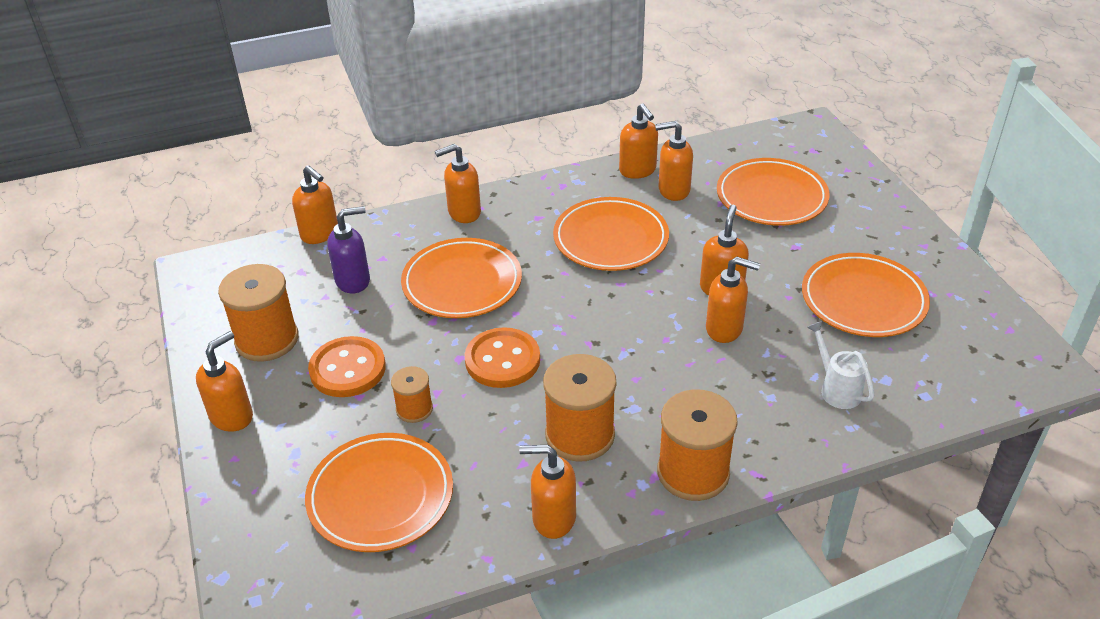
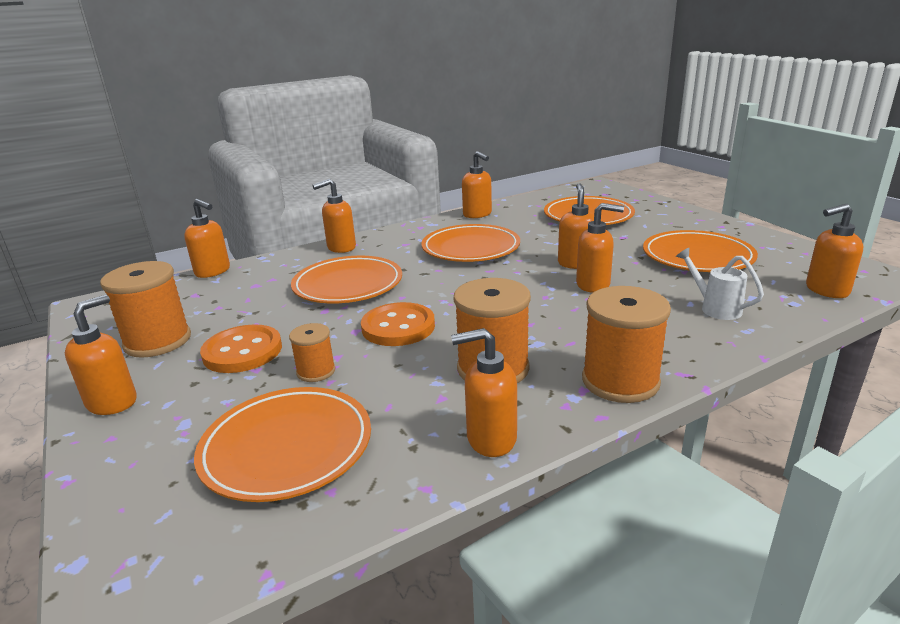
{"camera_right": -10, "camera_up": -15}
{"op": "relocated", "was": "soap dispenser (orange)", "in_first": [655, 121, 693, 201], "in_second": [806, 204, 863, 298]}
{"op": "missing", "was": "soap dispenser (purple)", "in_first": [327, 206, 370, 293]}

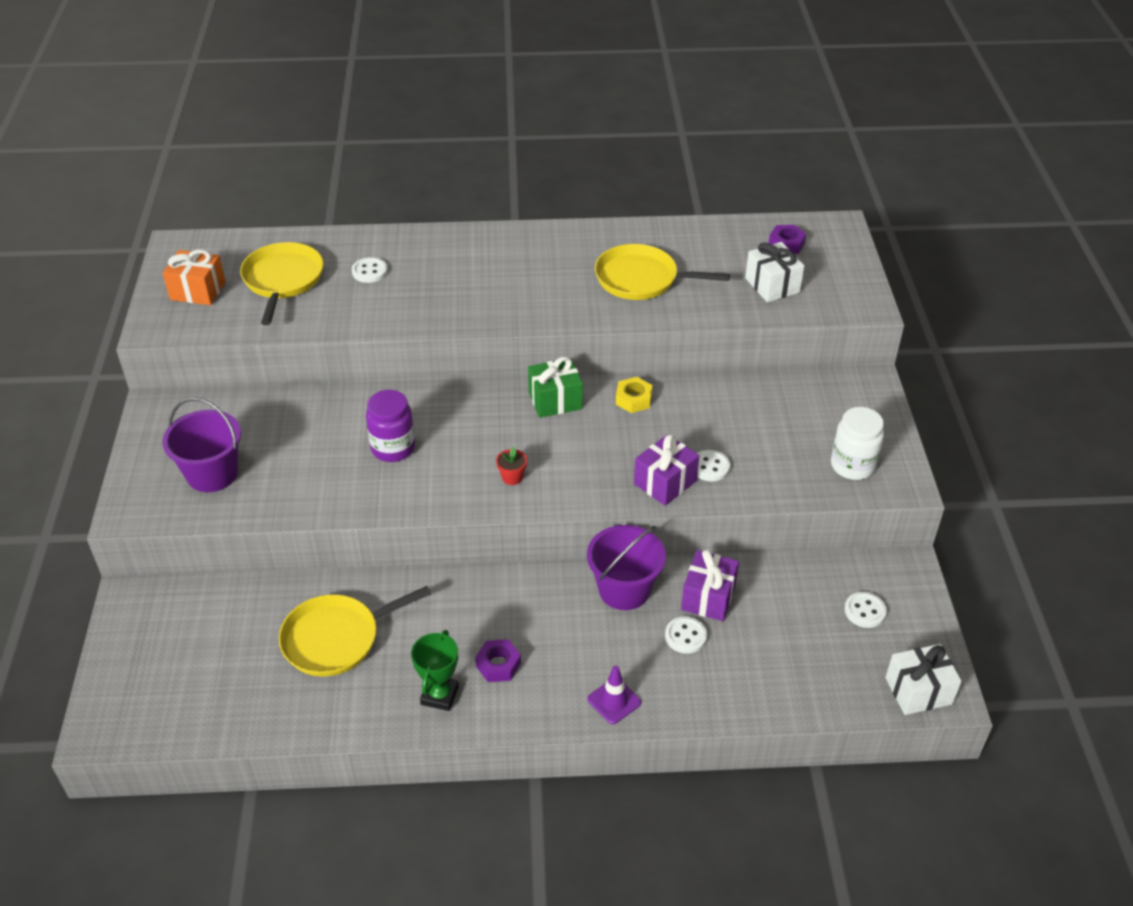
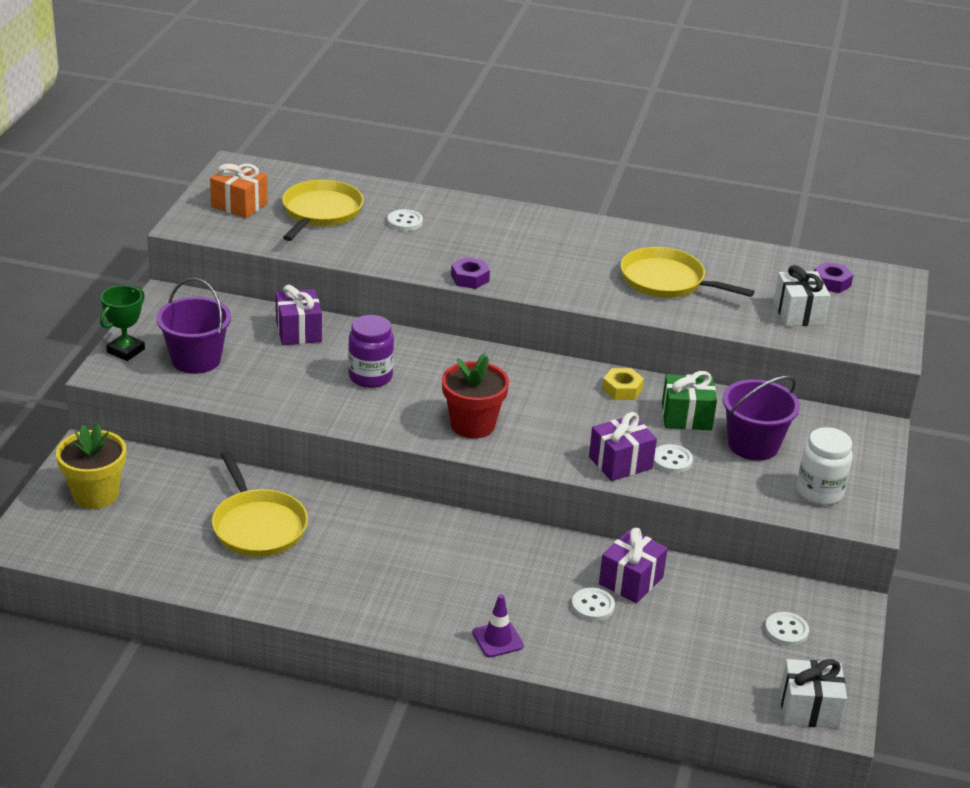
{"camera_right": 15, "camera_up": -10}
{"op": "relocated", "was": "gift (green)", "in_first": [528, 356, 583, 418], "in_second": [662, 371, 717, 430]}
{"op": "size", "was": "flower pot (red)", "in_first": [496, 447, 527, 485], "in_second": [442, 353, 509, 438], "ratio": 2.15}
{"op": "relocated", "was": "bucket (purple)", "in_first": [587, 525, 666, 610], "in_second": [723, 376, 800, 461]}
{"op": "spun", "was": "pan (yellow)", "in_first": [279, 586, 431, 677], "in_second": [212, 451, 308, 557], "clockwise": -105}
{"op": "relocated", "was": "trophy (green)", "in_first": [411, 630, 459, 711], "in_second": [100, 285, 145, 361]}
{"op": "relocated", "was": "nut (purple)", "in_first": [475, 639, 521, 682], "in_second": [451, 257, 490, 289]}
{"op": "appeared", "now": "gift (purple)", "in_second": [275, 285, 322, 345]}
{"op": "appeared", "now": "flower pot (yellow)", "in_second": [56, 423, 126, 509]}

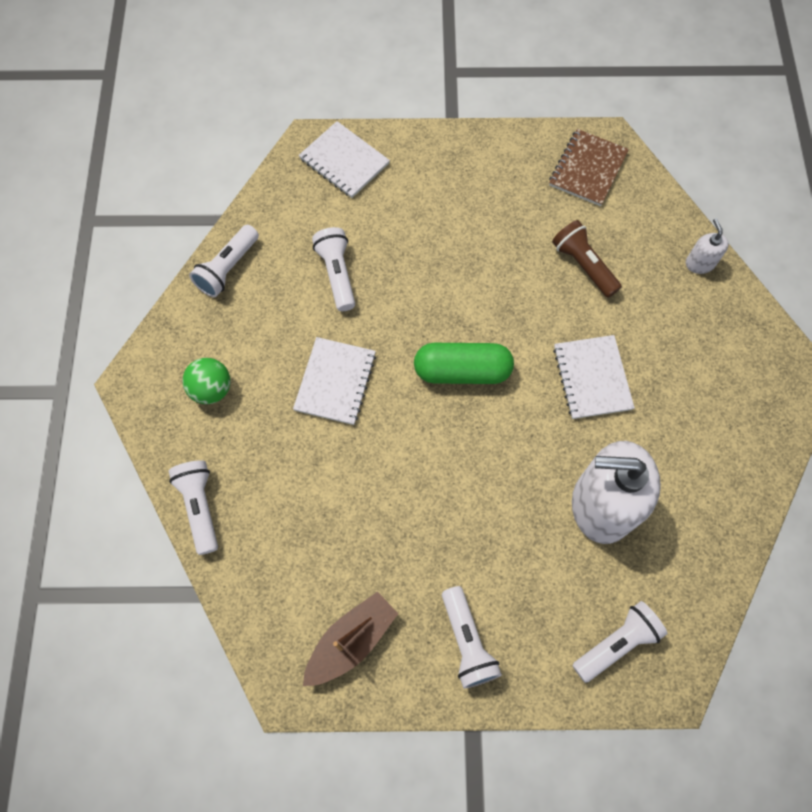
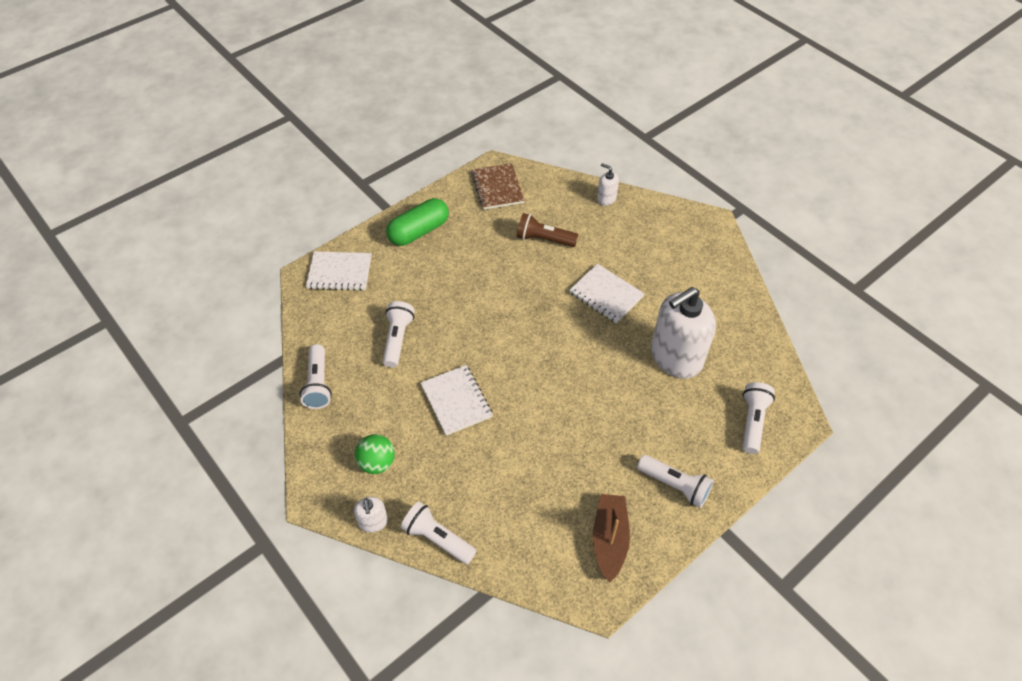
{"camera_right": -40, "camera_up": -15}
{"op": "spun", "was": "flashlight (white)", "in_first": [312, 227, 355, 311], "in_second": [383, 301, 414, 368], "clockwise": 60}
{"op": "relocated", "was": "capsule (green)", "in_first": [414, 343, 514, 384], "in_second": [386, 198, 449, 246]}
{"op": "appeared", "now": "soap dispenser (white)", "in_second": [354, 497, 388, 533]}

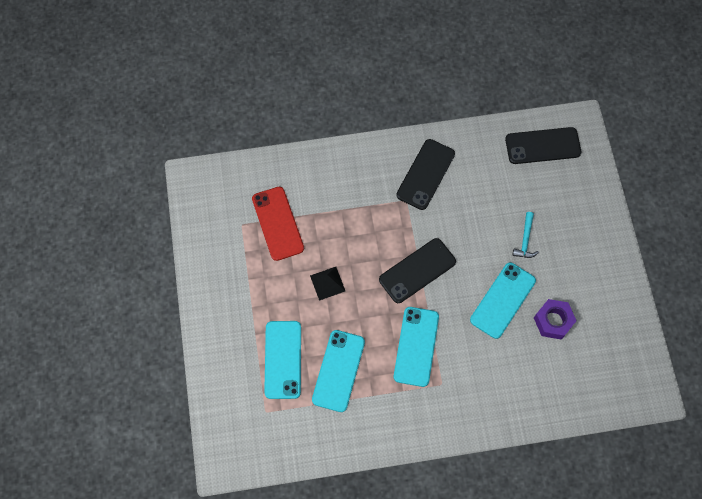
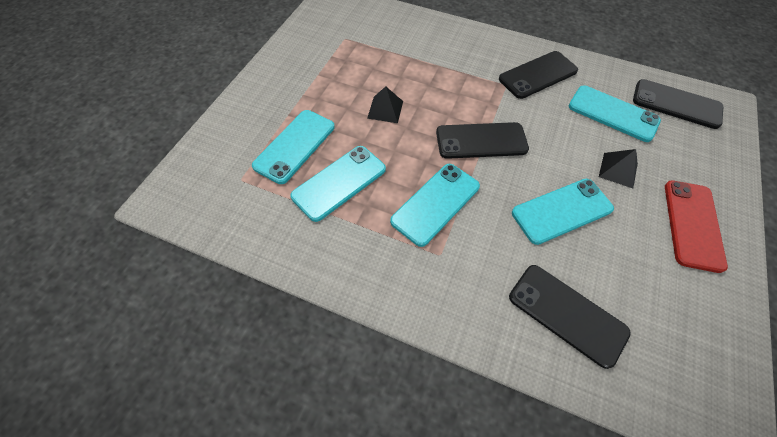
{"camera_right": 30, "camera_up": -10}
{"op": "relocated", "was": "phone (red)", "in_first": [252, 187, 304, 261], "in_second": [665, 180, 728, 273]}
{"op": "exchanged", "was": "hammer (turquoise)", "now": "pyramid (black)", "in_first": [512, 212, 539, 258], "in_second": [599, 149, 638, 188]}
{"op": "missing", "was": "nut (purple)", "in_first": [534, 299, 577, 340]}
{"op": "appeared", "now": "phone (turquoise)", "in_second": [569, 85, 661, 142]}
{"op": "appeared", "now": "phone (black)", "in_second": [509, 265, 631, 369]}

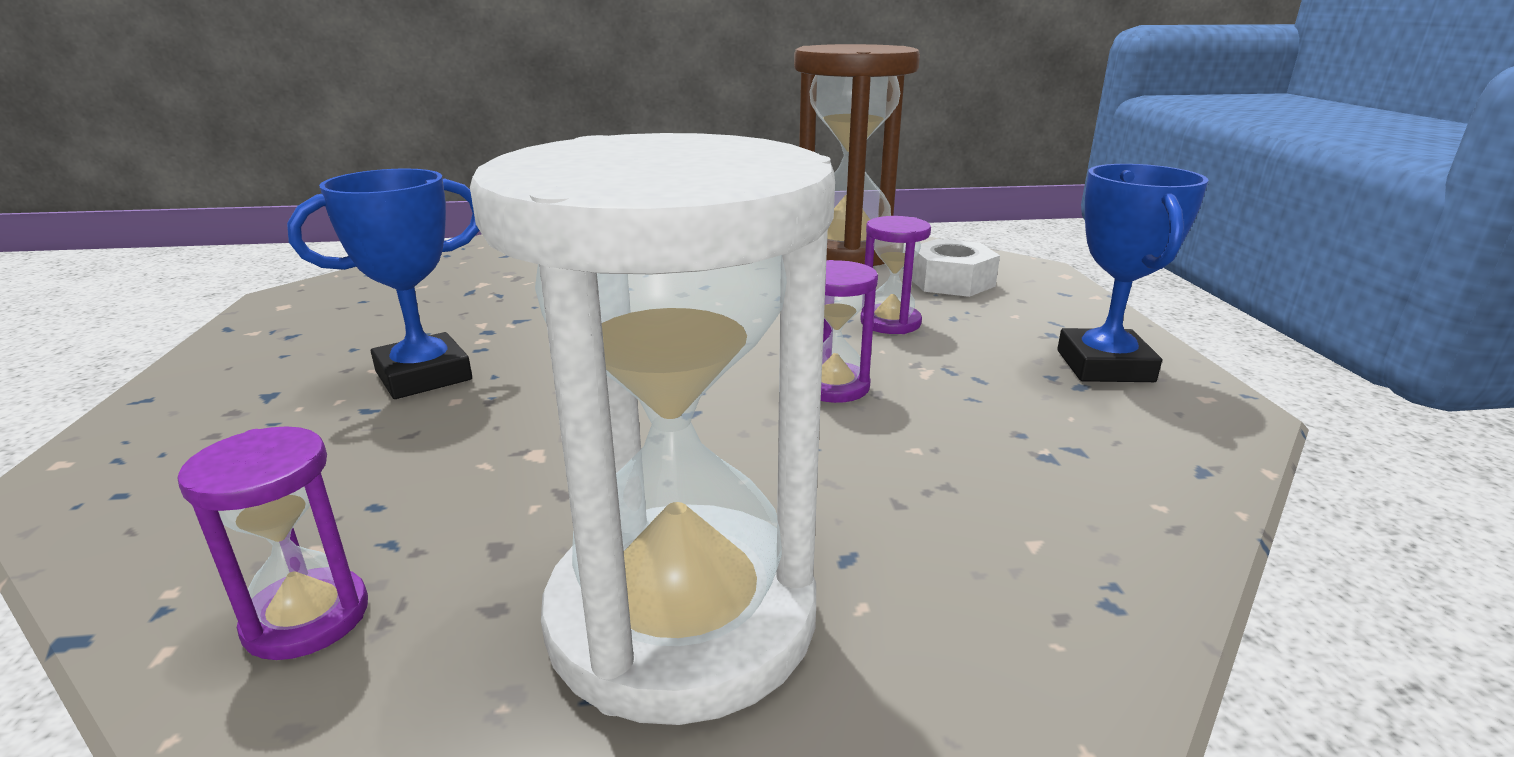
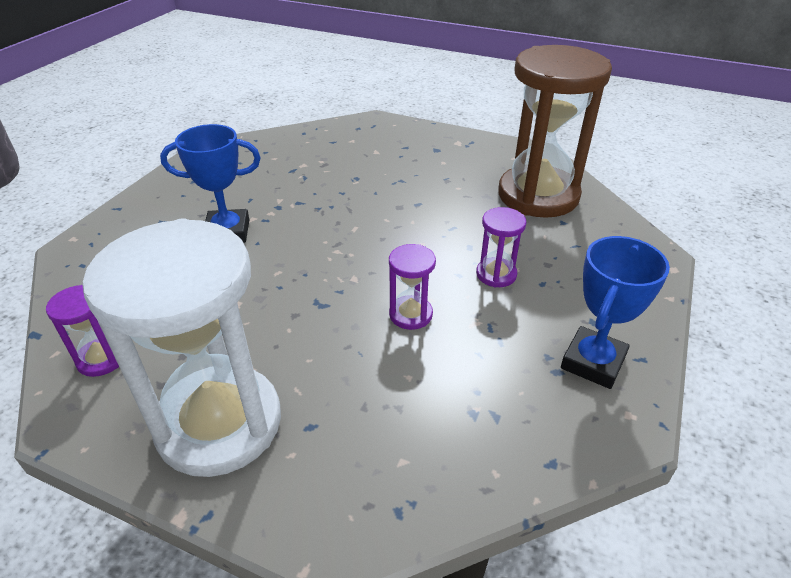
{"camera_right": 30, "camera_up": 15}
{"op": "missing", "was": "nut (white)", "in_first": [912, 239, 1000, 297]}

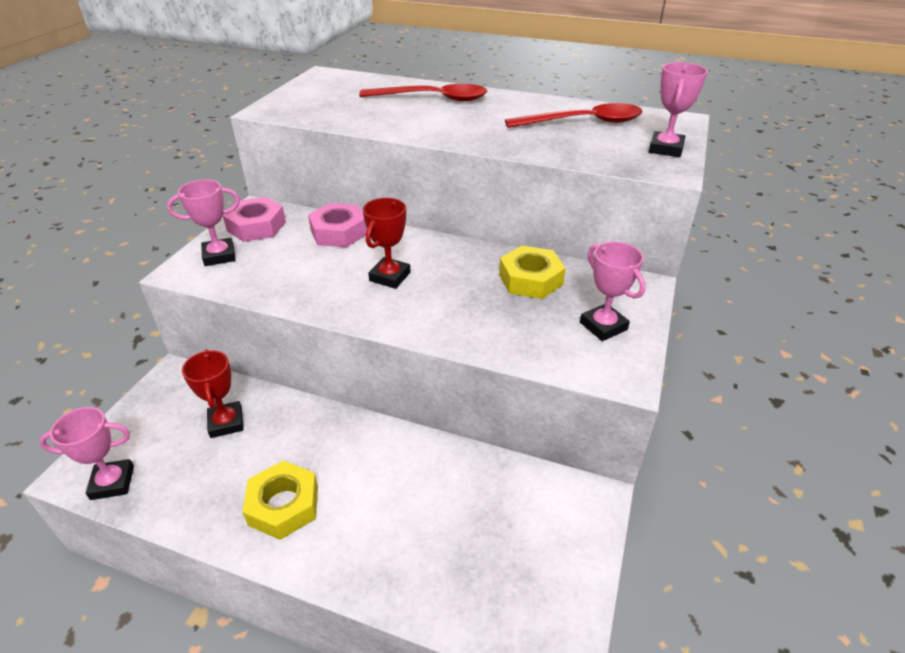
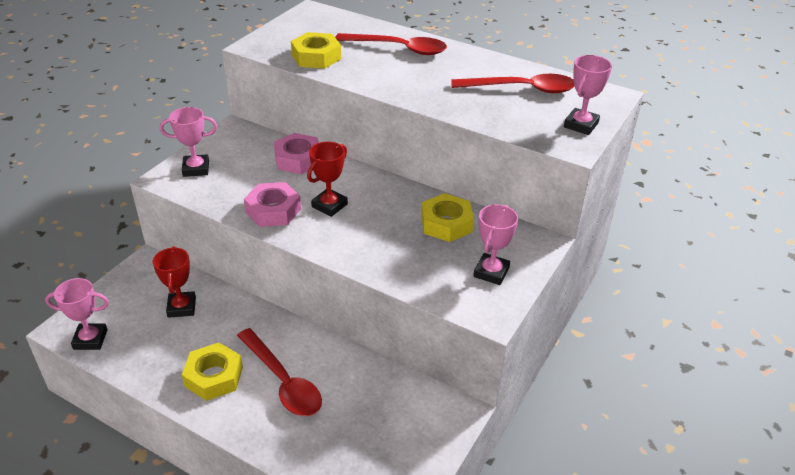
{"camera_right": 10, "camera_up": 0}
{"op": "relocated", "was": "nut (pink)", "in_first": [223, 197, 286, 242], "in_second": [244, 182, 301, 227]}
{"op": "spun", "was": "trophy (pink)", "in_first": [580, 242, 646, 341], "in_second": [473, 204, 518, 285], "clockwise": 45}
{"op": "appeared", "now": "nut (yellow)", "in_second": [291, 32, 341, 69]}
{"op": "appeared", "now": "spoon (red)", "in_second": [237, 328, 322, 416]}

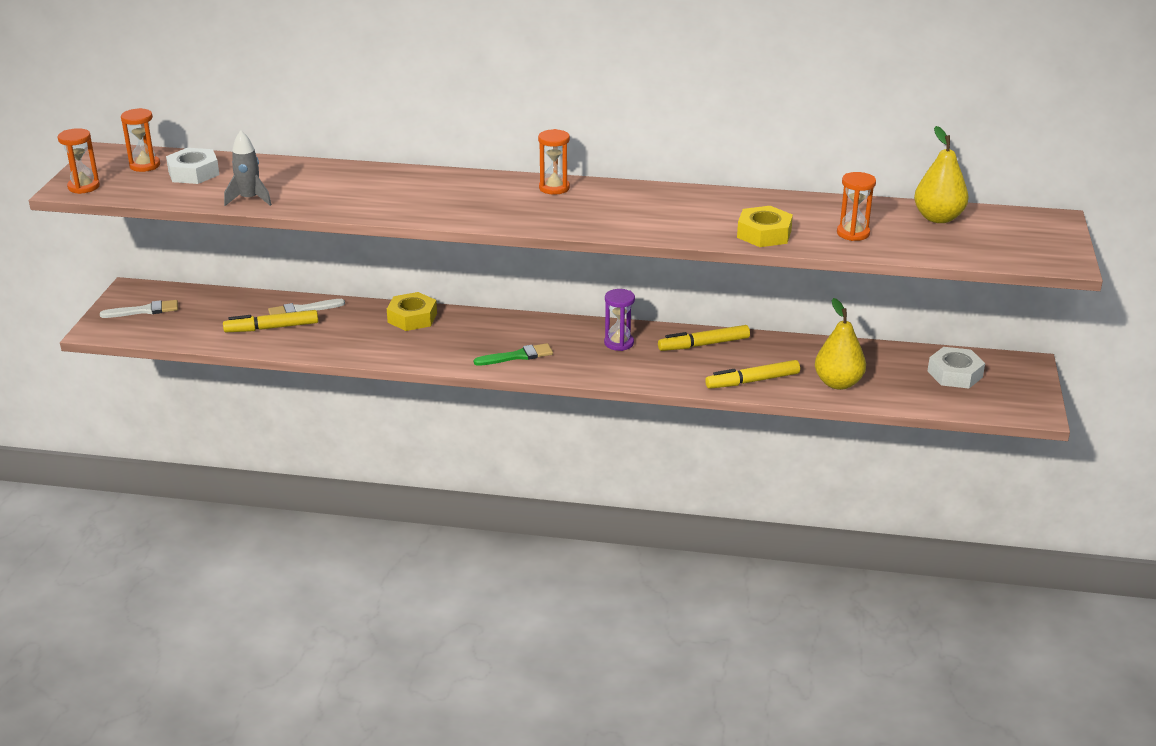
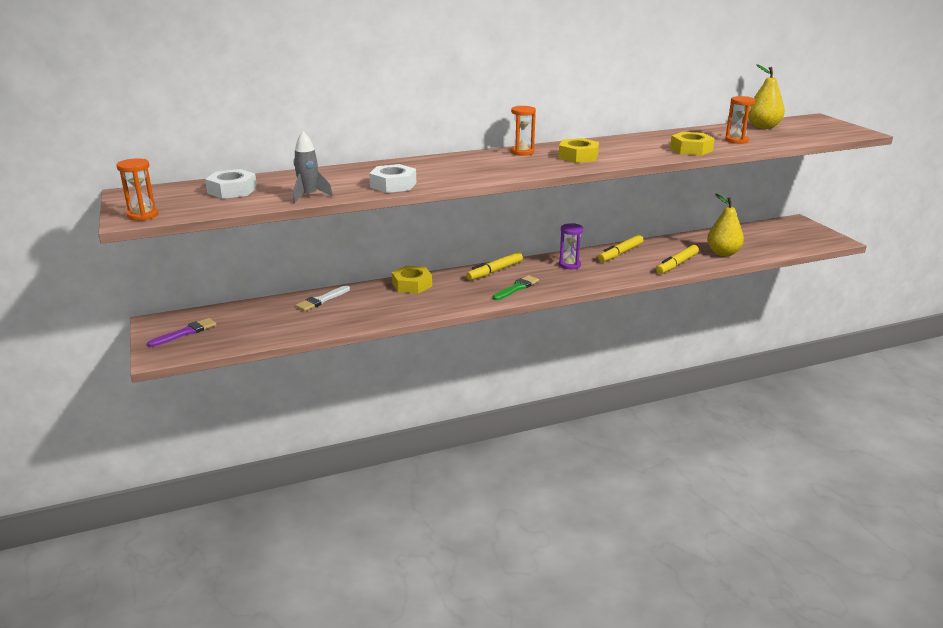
{"camera_right": -30, "camera_up": -5}
{"op": "missing", "was": "hourglass (orange)", "in_first": [121, 108, 160, 172]}
{"op": "colour", "was": "brush (white)", "now": "brush (purple)", "in_first": [100, 300, 178, 318], "in_second": [147, 318, 217, 347]}
{"op": "relocated", "was": "marker (yellow)", "in_first": [223, 310, 318, 332], "in_second": [466, 252, 523, 280]}
{"op": "relocated", "was": "nut (white)", "in_first": [927, 347, 985, 388], "in_second": [369, 164, 416, 193]}
{"op": "appeared", "now": "nut (yellow)", "in_second": [559, 138, 599, 163]}

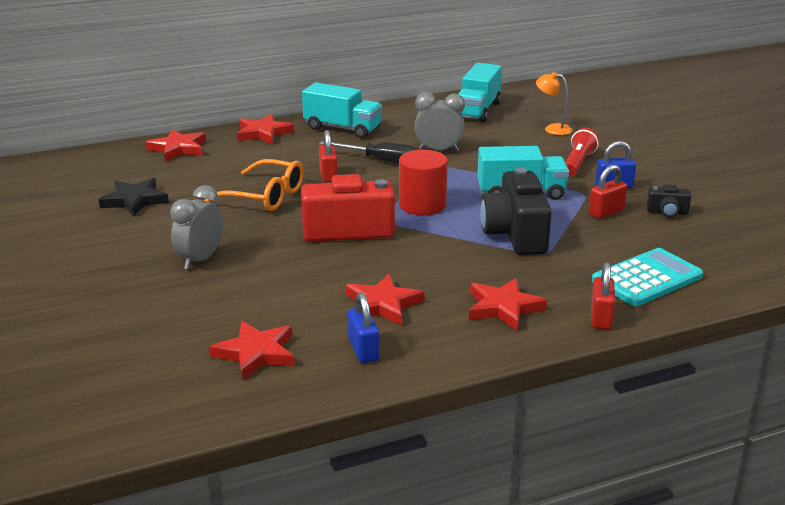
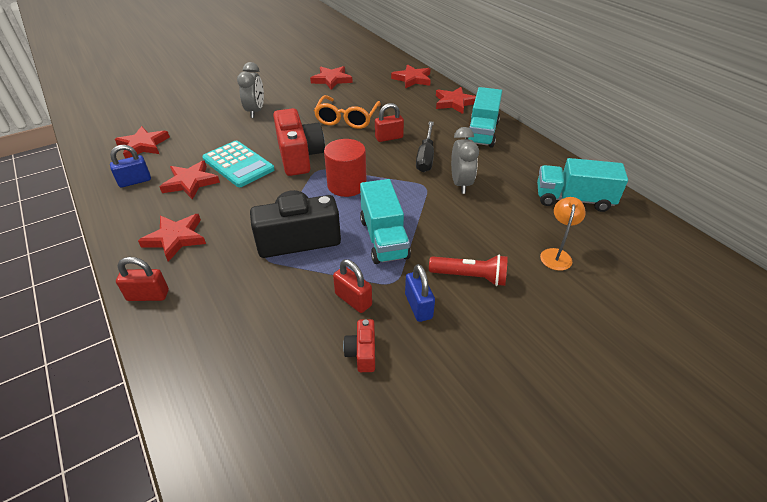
{"camera_right": 80, "camera_up": 15}
{"op": "colour", "was": "star (black)", "now": "star (red)", "in_first": [99, 178, 169, 216], "in_second": [310, 66, 353, 90]}
{"op": "colour", "was": "camera (black)", "now": "camera (red)", "in_first": [647, 184, 691, 217], "in_second": [343, 319, 375, 372]}
{"op": "spun", "was": "clock (grey)", "in_first": [170, 185, 223, 270], "in_second": [237, 62, 264, 118], "clockwise": 75}
{"op": "relocated", "was": "calculator (turquoise)", "in_first": [592, 248, 703, 306], "in_second": [202, 141, 275, 187]}

